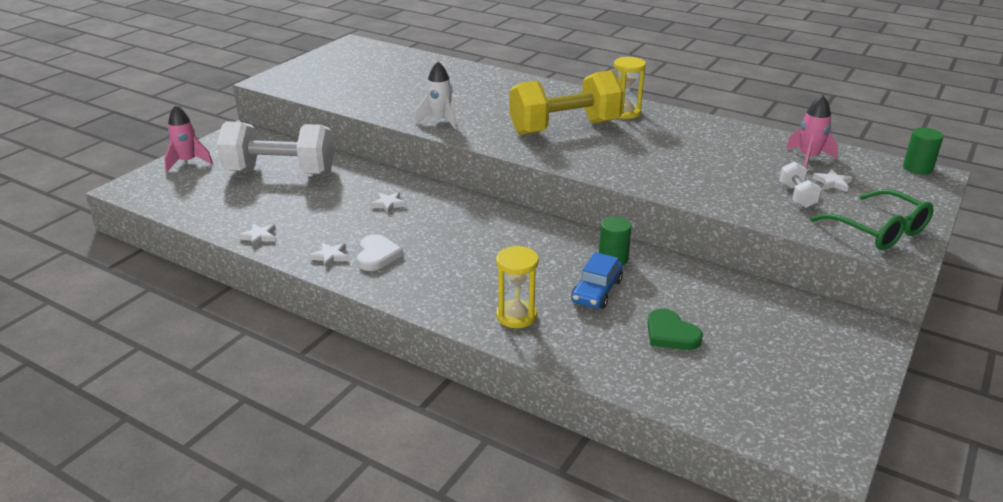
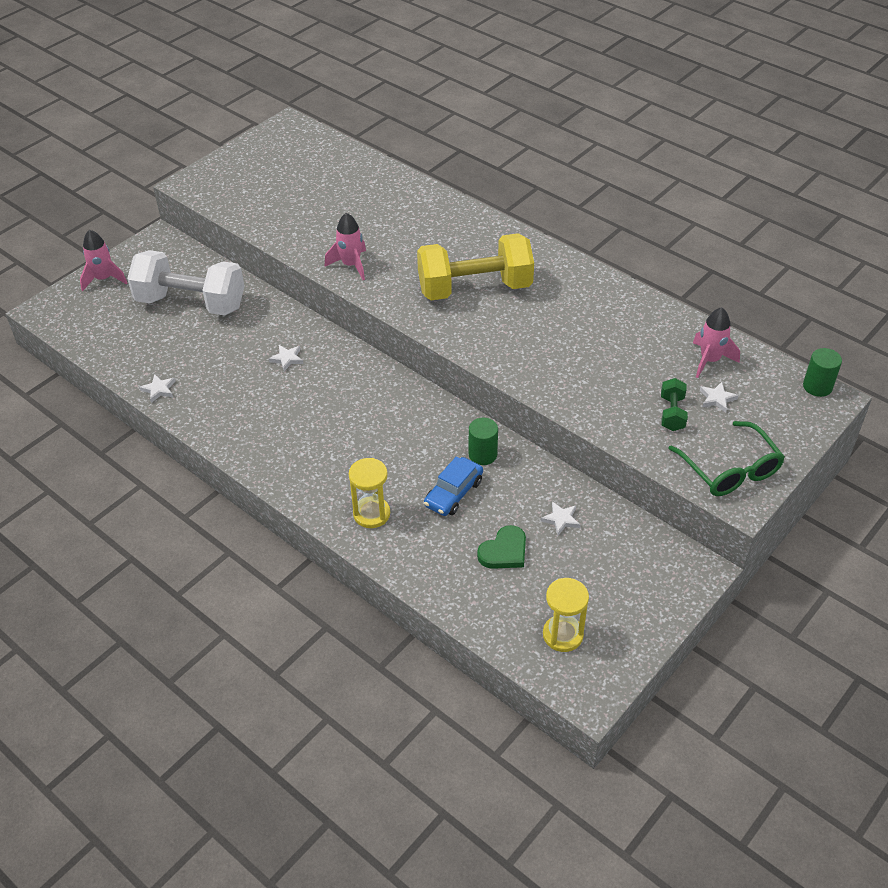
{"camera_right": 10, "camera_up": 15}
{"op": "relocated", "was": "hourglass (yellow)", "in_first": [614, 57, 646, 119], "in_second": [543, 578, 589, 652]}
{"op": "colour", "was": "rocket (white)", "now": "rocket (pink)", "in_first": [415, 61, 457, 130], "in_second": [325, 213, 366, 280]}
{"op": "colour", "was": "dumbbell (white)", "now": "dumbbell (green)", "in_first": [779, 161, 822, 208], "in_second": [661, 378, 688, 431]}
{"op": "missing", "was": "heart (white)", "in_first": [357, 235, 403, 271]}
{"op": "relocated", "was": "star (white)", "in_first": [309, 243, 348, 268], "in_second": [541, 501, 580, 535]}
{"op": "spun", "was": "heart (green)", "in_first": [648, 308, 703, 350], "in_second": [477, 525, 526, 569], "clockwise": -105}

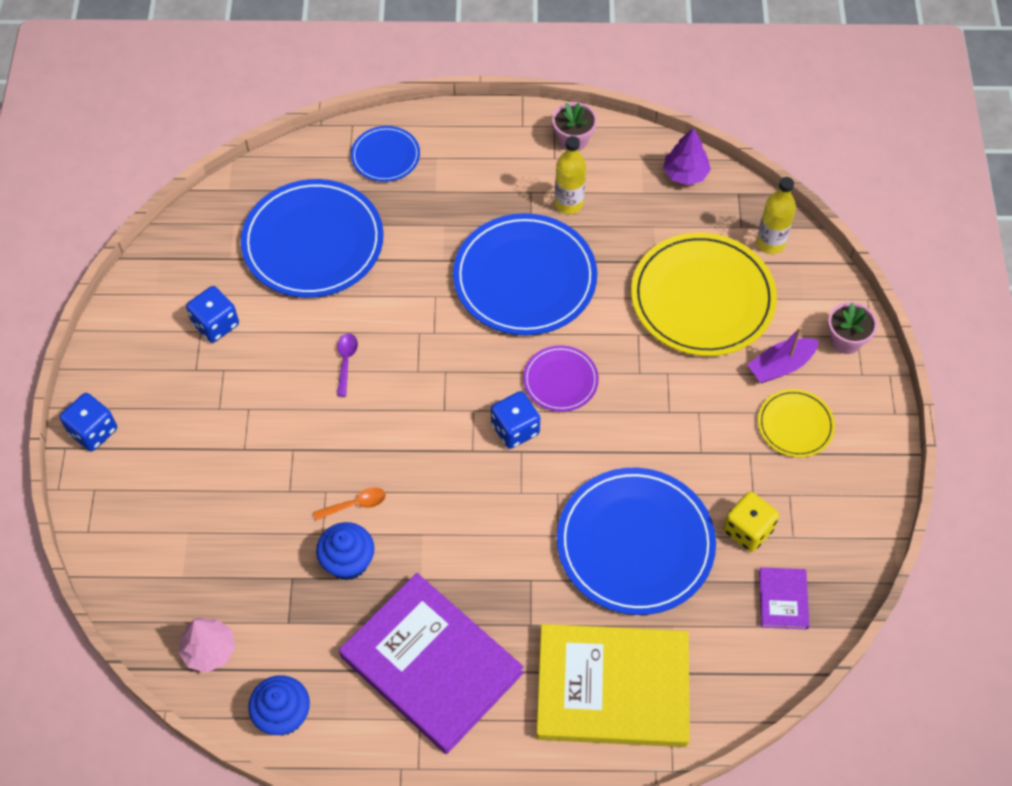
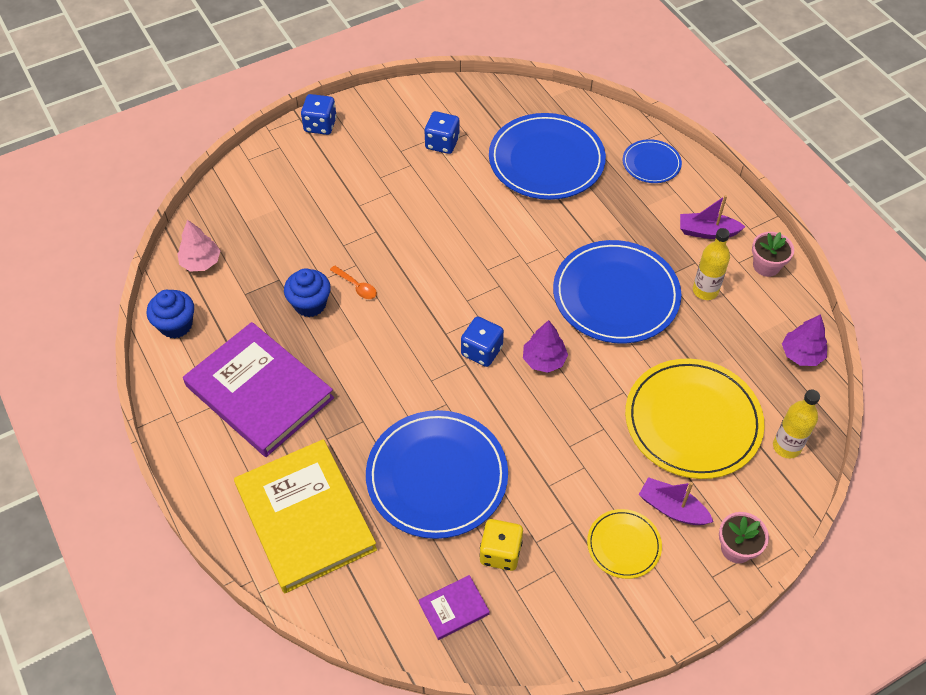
{"camera_right": 60, "camera_up": -5}
{"op": "missing", "was": "spoon (purple)", "in_first": [337, 333, 358, 397]}
{"op": "exchanged", "was": "plate (purple)", "now": "tree (purple)", "in_first": [523, 345, 599, 412], "in_second": [523, 320, 568, 373]}
{"op": "spun", "was": "book (purple)", "in_first": [339, 573, 524, 754], "in_second": [183, 322, 334, 457], "clockwise": -60}
{"op": "appeared", "now": "boat (purple)", "in_second": [680, 195, 745, 239]}

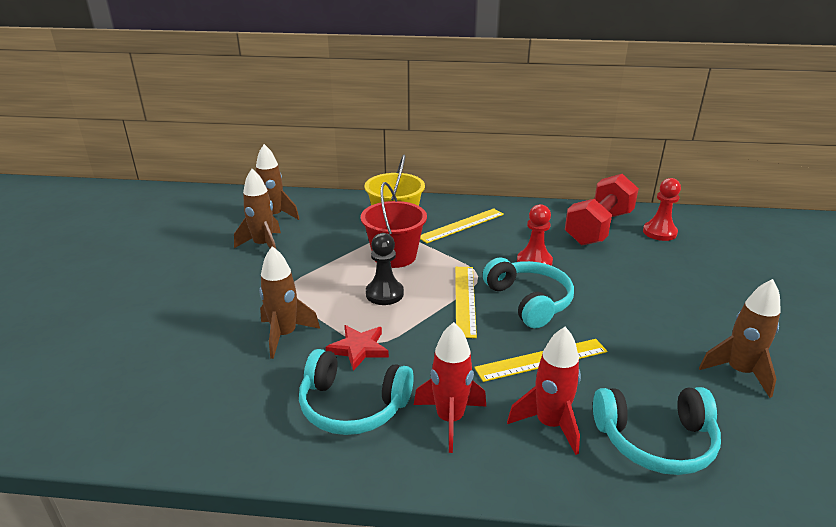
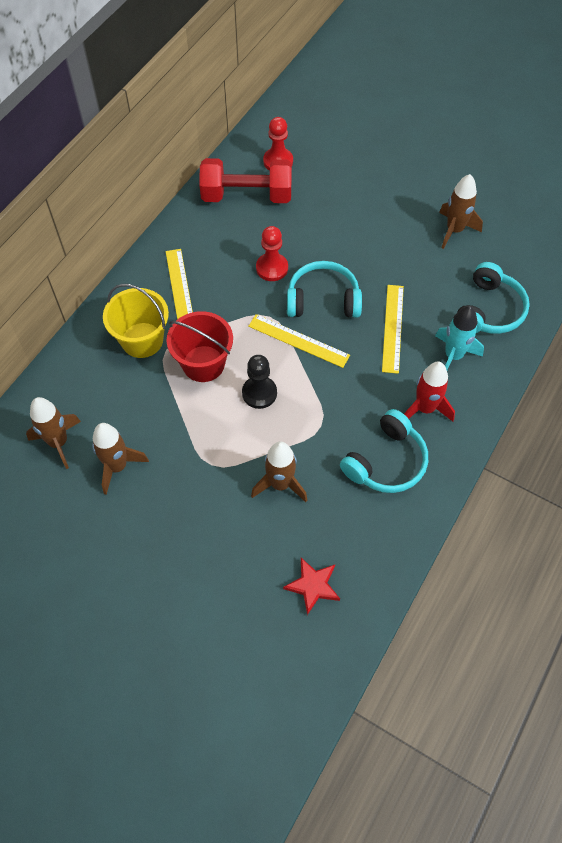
{"camera_right": -65, "camera_up": 30}
{"op": "spun", "was": "dumbbell (red)", "in_first": [565, 174, 639, 245], "in_second": [199, 158, 292, 203], "clockwise": -60}
{"op": "relocated", "was": "star (red)", "in_first": [326, 325, 389, 371], "in_second": [283, 558, 340, 615]}
{"op": "colour", "was": "rocket (red)", "now": "rocket (turquoise)", "in_first": [507, 327, 581, 455], "in_second": [435, 306, 484, 370]}

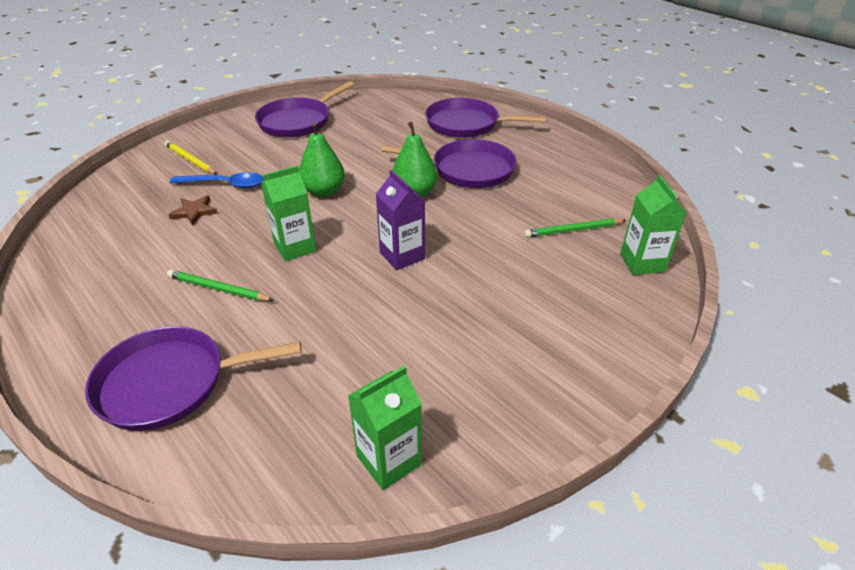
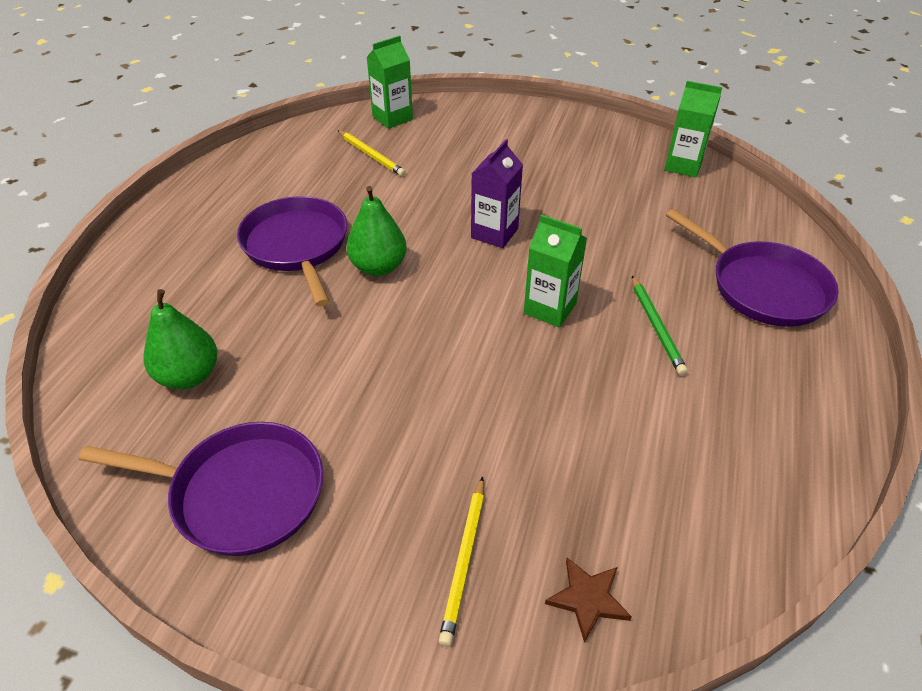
{"camera_right": -120, "camera_up": 5}
{"op": "missing", "was": "pan (purple)", "in_first": [425, 98, 547, 138]}
{"op": "relocated", "was": "pear (green)", "in_first": [299, 122, 345, 197], "in_second": [144, 289, 217, 389]}
{"op": "missing", "was": "spoon (blue)", "in_first": [170, 172, 263, 188]}
{"op": "relocated", "was": "star (brown)", "in_first": [168, 195, 218, 225], "in_second": [545, 558, 632, 643]}
{"op": "colour", "was": "pencil (green)", "now": "pencil (yellow)", "in_first": [524, 218, 626, 238], "in_second": [338, 130, 406, 177]}

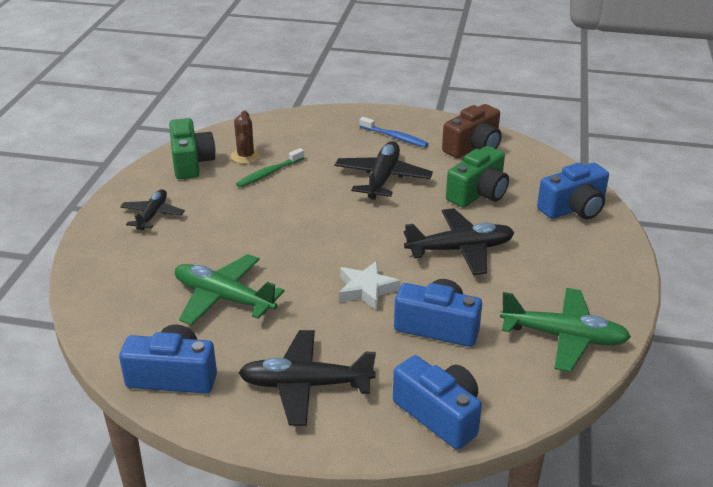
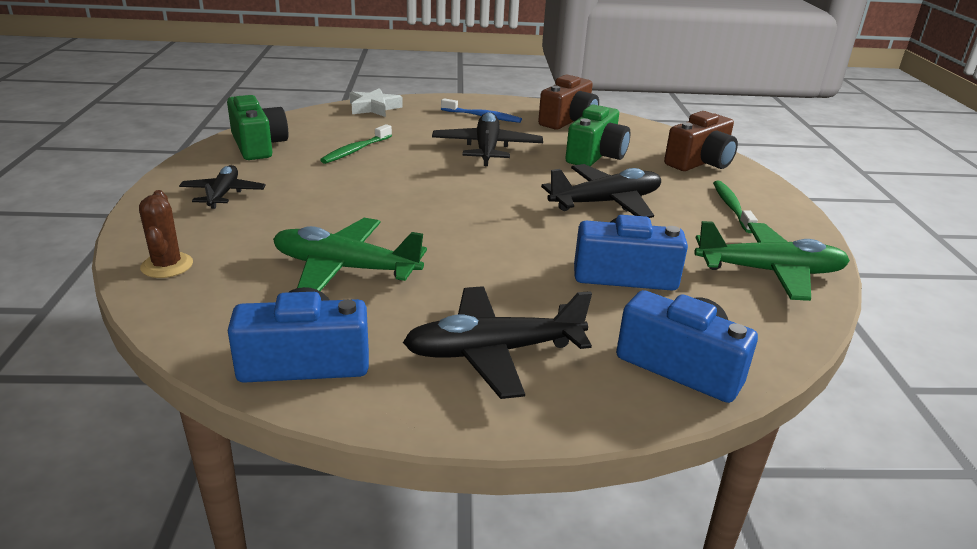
{"camera_right": -15, "camera_up": -5}
{"op": "relocated", "was": "cactus (brown)", "in_first": [231, 110, 261, 164], "in_second": [139, 190, 193, 278]}
{"op": "colour", "was": "camera (blue)", "now": "camera (brown)", "in_first": [537, 163, 609, 219], "in_second": [664, 111, 738, 171]}
{"op": "relocated", "was": "star (white)", "in_first": [339, 261, 400, 310], "in_second": [350, 88, 403, 117]}
{"op": "appeared", "now": "toothbrush (green)", "in_second": [713, 181, 758, 233]}

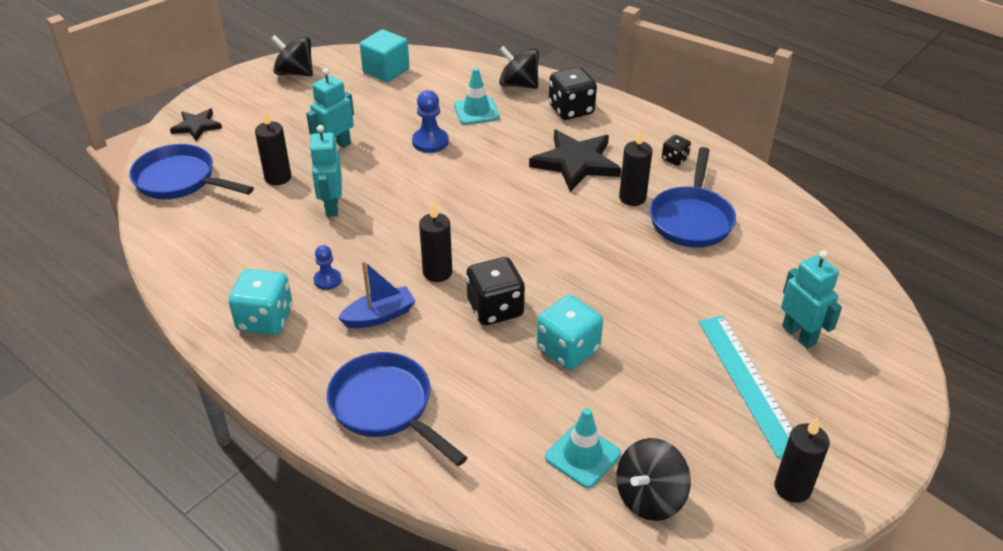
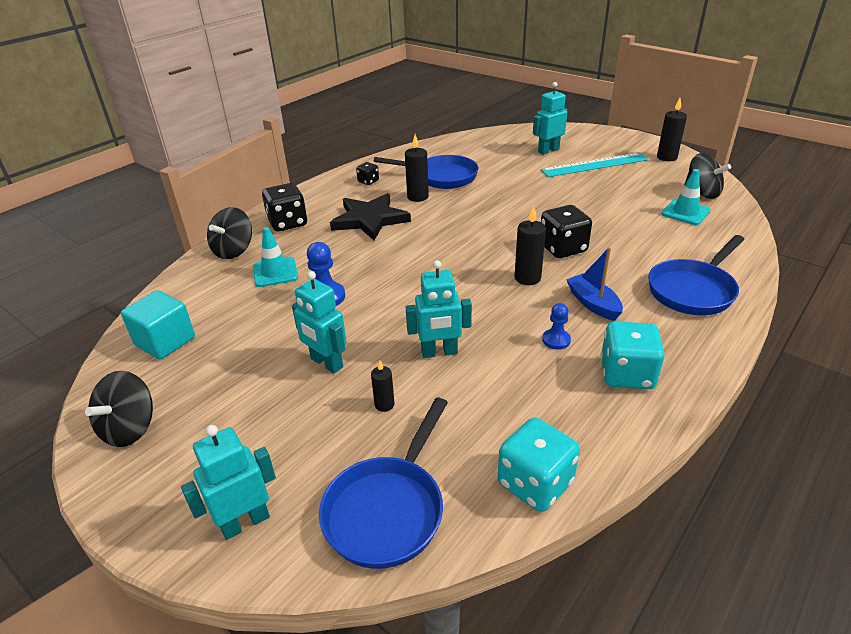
{"camera_right": -90, "camera_up": -5}
{"op": "exchanged", "was": "star (black)", "now": "robot (turquoise)", "in_first": [170, 109, 222, 141], "in_second": [181, 425, 276, 540]}
{"op": "size", "was": "candle (black)", "in_first": [255, 110, 291, 185], "in_second": [371, 360, 394, 412], "ratio": 0.59}
{"op": "relocated", "was": "dice (turquoise)", "in_first": [537, 295, 603, 370], "in_second": [498, 418, 580, 512]}

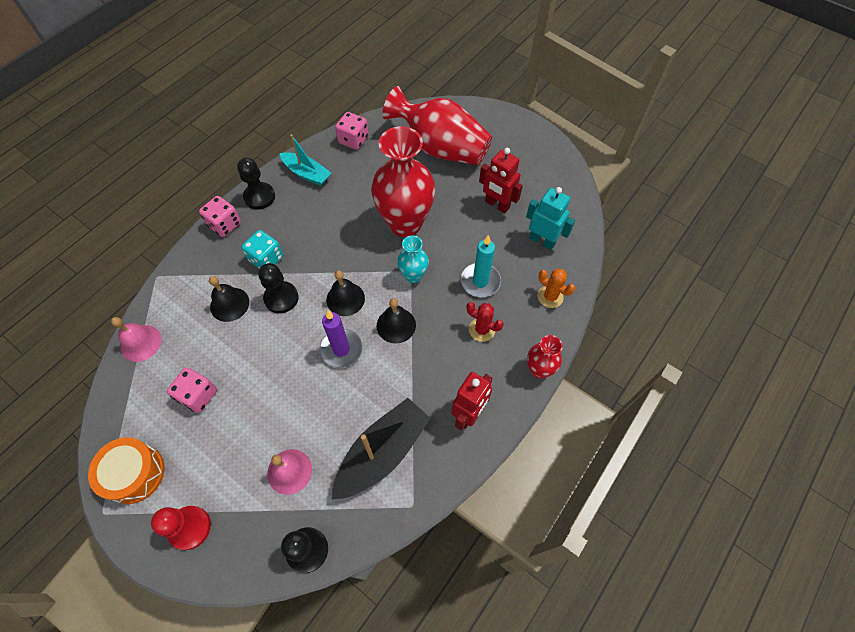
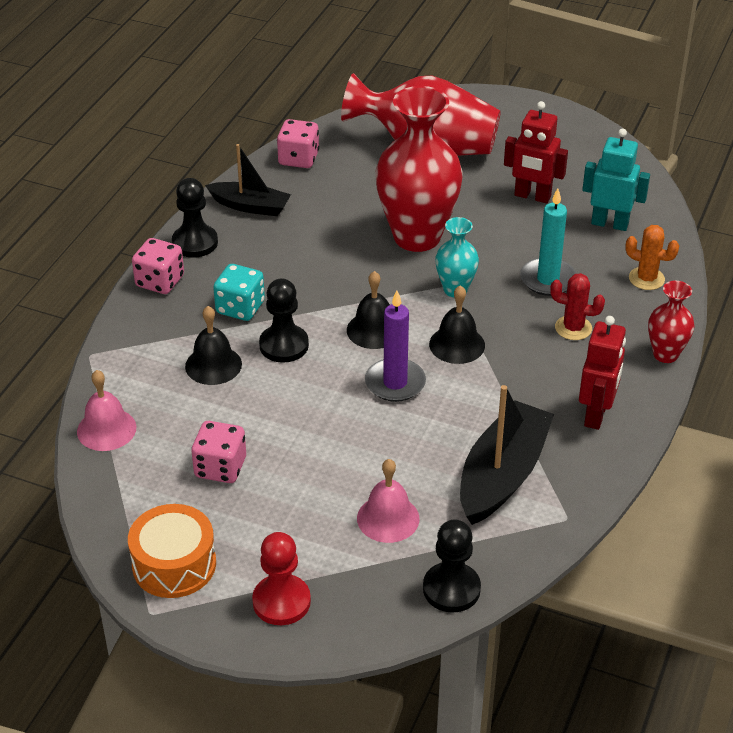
{"camera_right": -15, "camera_up": -20}
{"op": "colour", "was": "boat (turquoise)", "now": "boat (black)", "in_first": [280, 134, 331, 186], "in_second": [205, 144, 291, 216]}

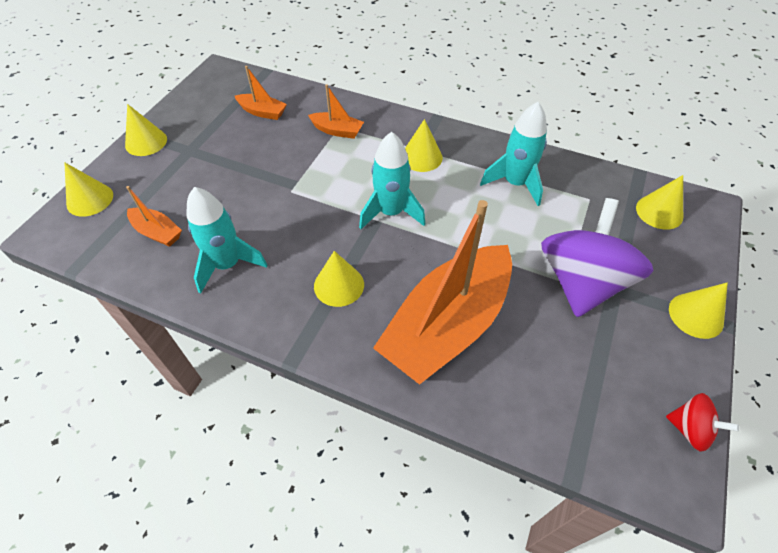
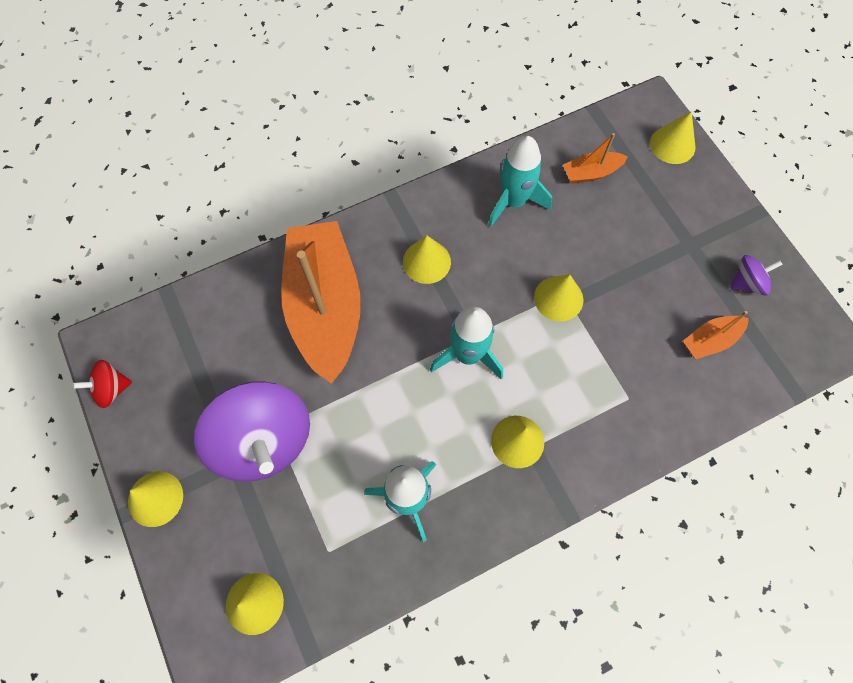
{"camera_right": 130, "camera_up": 15}
{"op": "missing", "was": "boat (orange)", "in_first": [308, 84, 364, 139]}
{"op": "relocated", "was": "cone (yellow)", "in_first": [125, 104, 167, 156], "in_second": [534, 274, 584, 322]}
{"op": "appeared", "now": "spinning top (purple)", "in_second": [730, 255, 783, 295]}

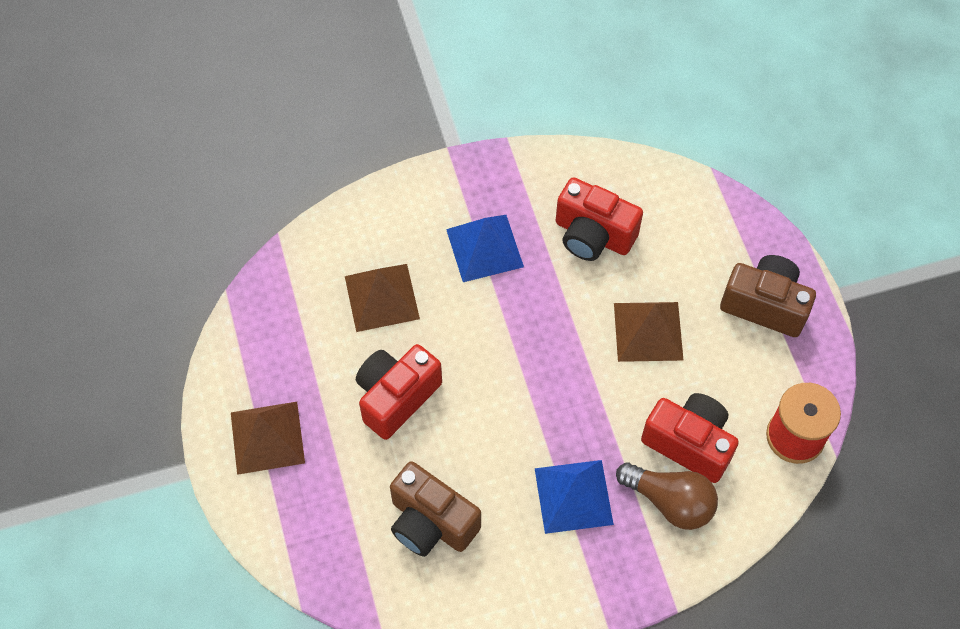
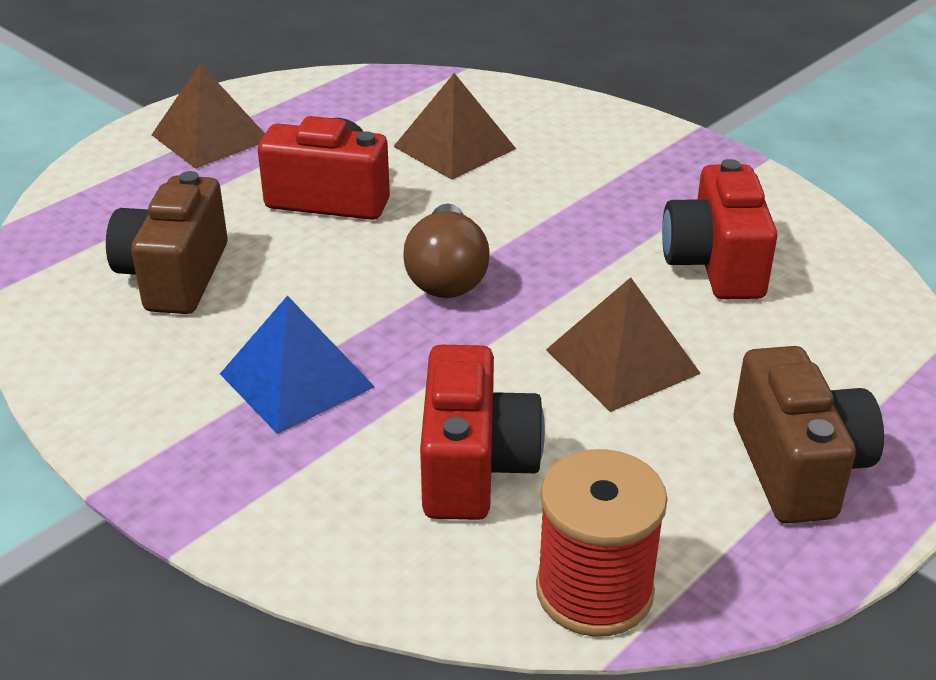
{"camera_right": 60, "camera_up": -25}
{"op": "missing", "was": "pyramid (blue)", "in_first": [446, 215, 524, 282]}
{"op": "relocated", "was": "light bulb (brown)", "in_first": [616, 462, 718, 530], "in_second": [403, 204, 490, 298]}

